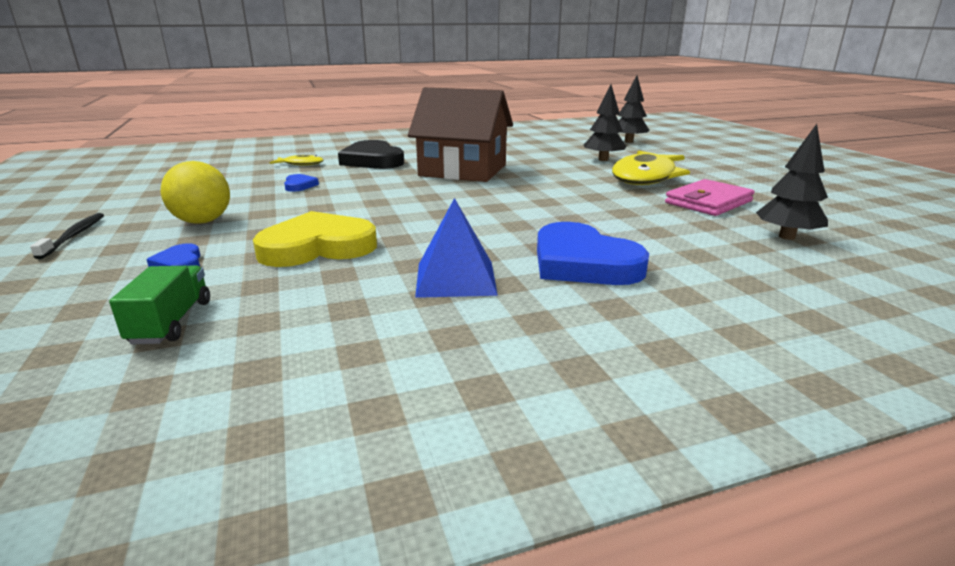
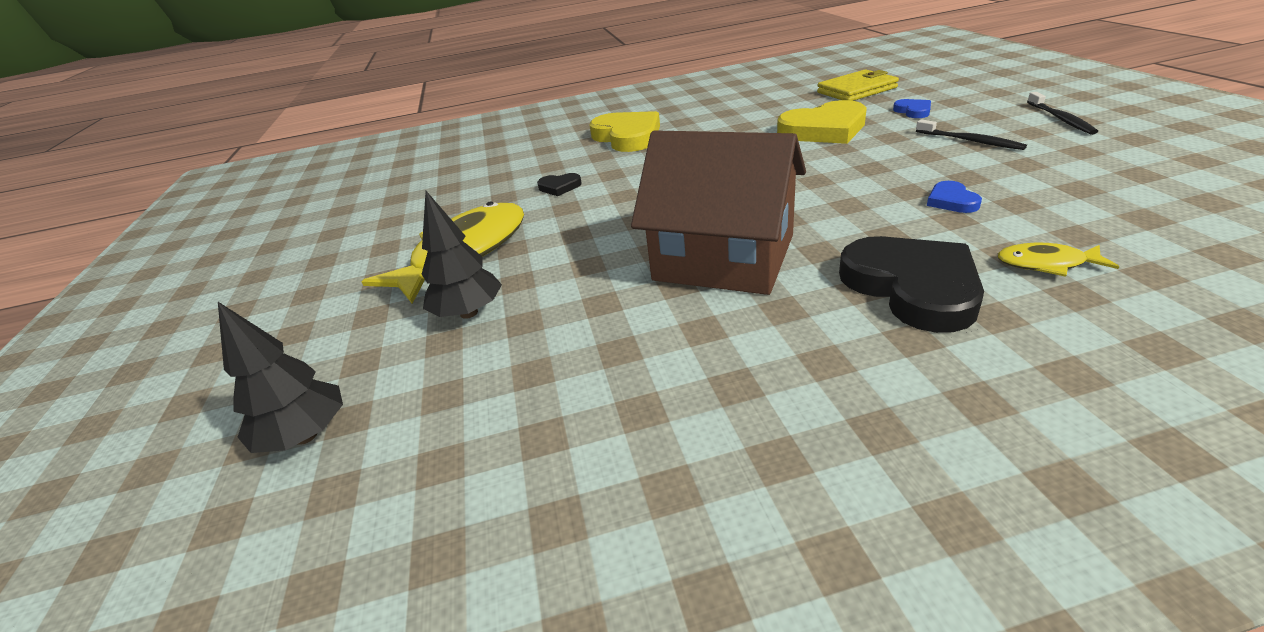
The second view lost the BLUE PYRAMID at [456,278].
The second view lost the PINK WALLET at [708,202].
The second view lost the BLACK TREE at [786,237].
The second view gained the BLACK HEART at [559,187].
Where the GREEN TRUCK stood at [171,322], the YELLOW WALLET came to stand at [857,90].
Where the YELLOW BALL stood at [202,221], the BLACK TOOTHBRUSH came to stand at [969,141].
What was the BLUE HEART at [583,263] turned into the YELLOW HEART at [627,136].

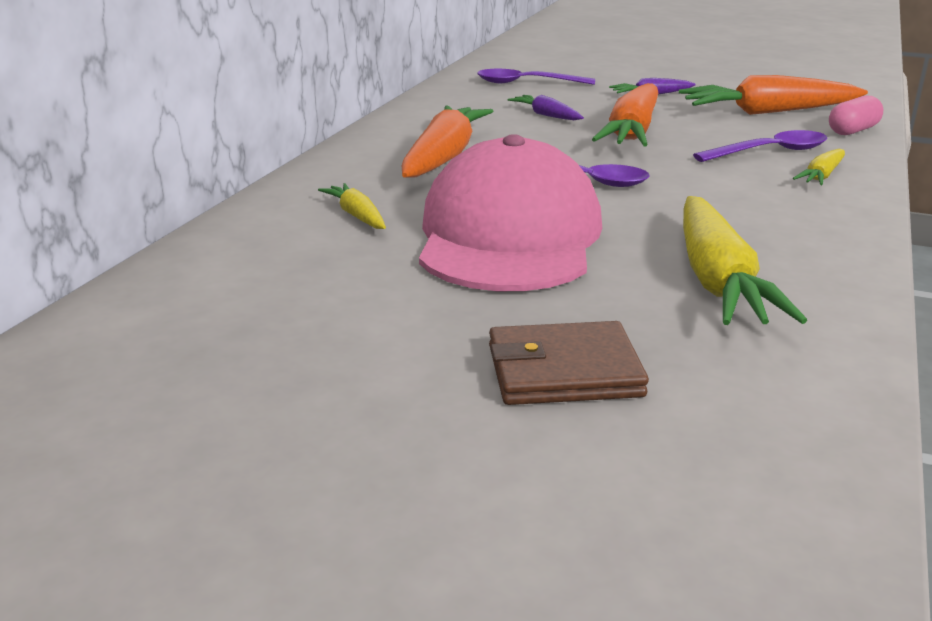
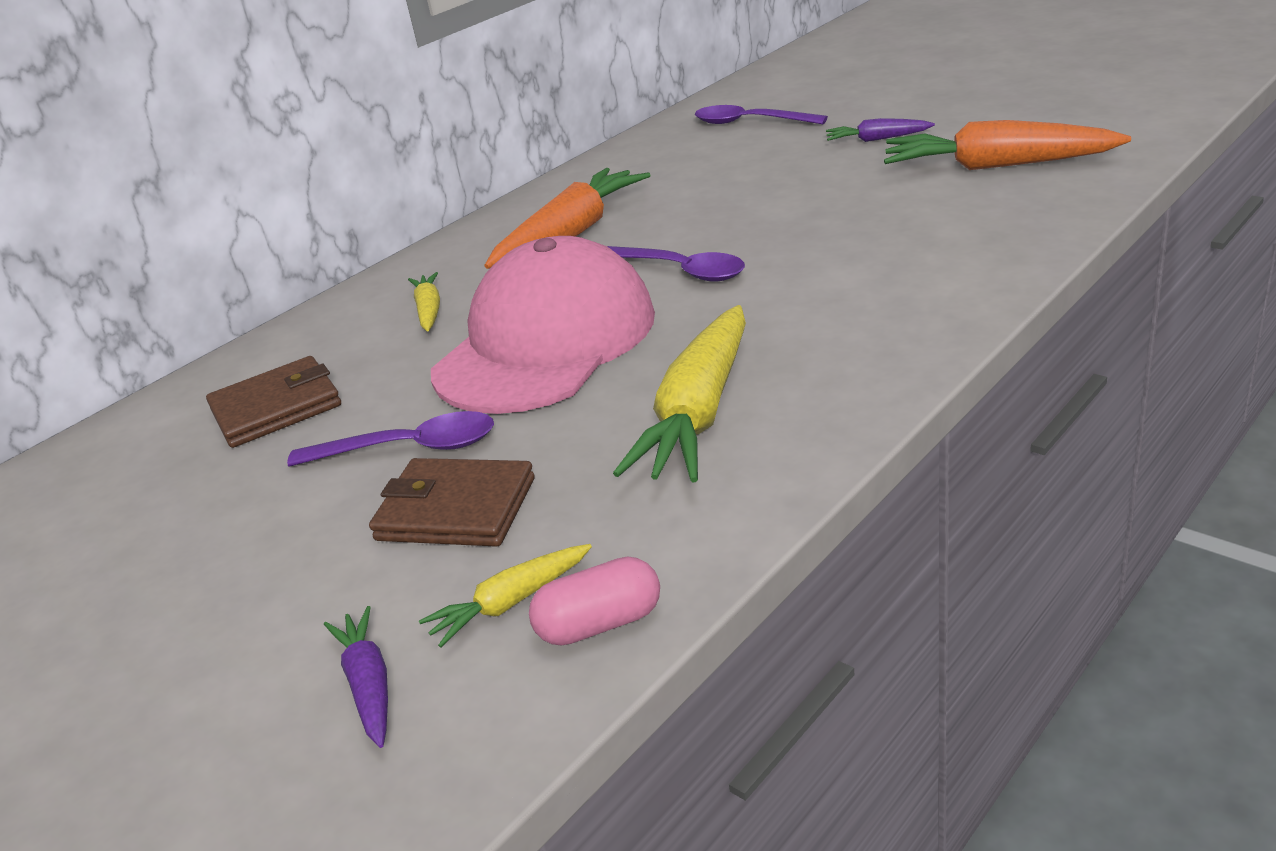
The second view lost the ORANGE CARROT at [632,132].
The second view gained the BROWN WALLET at [276,407].
The PURPLE CARROT ended up elsewhere, having gone from [546,115] to [369,684].
The PURPLE SPOON ended up elsewhere, having gone from [770,152] to [409,448].
The YELLOW CARROT ended up elsewhere, having gone from [821,176] to [510,603].
The PINK CAPSULE ended up elsewhere, having gone from [852,131] to [600,624].

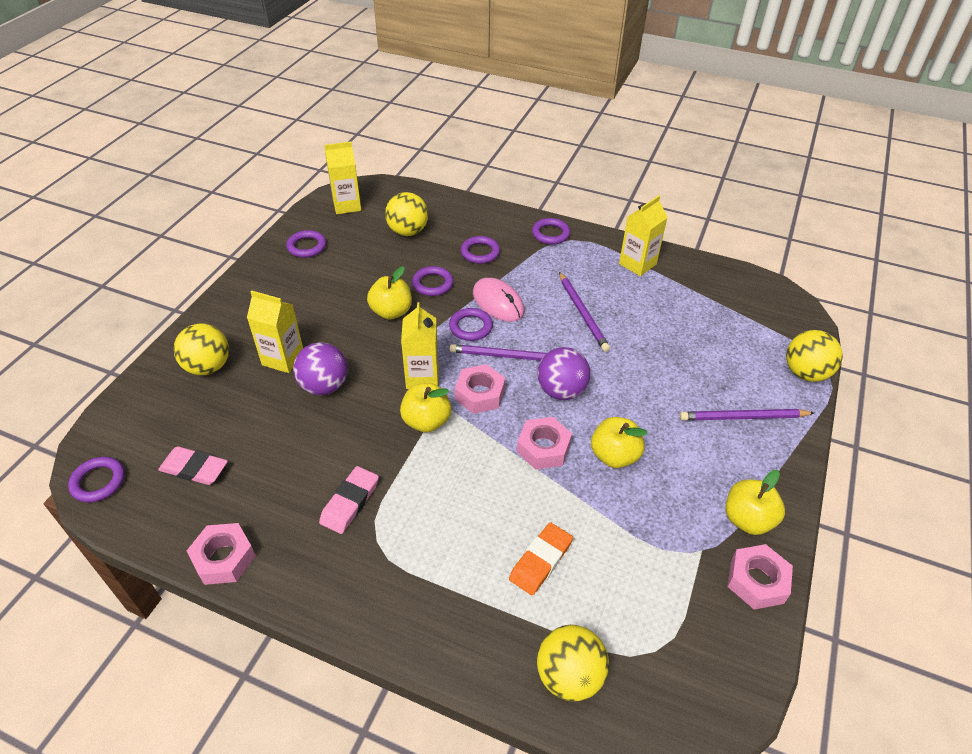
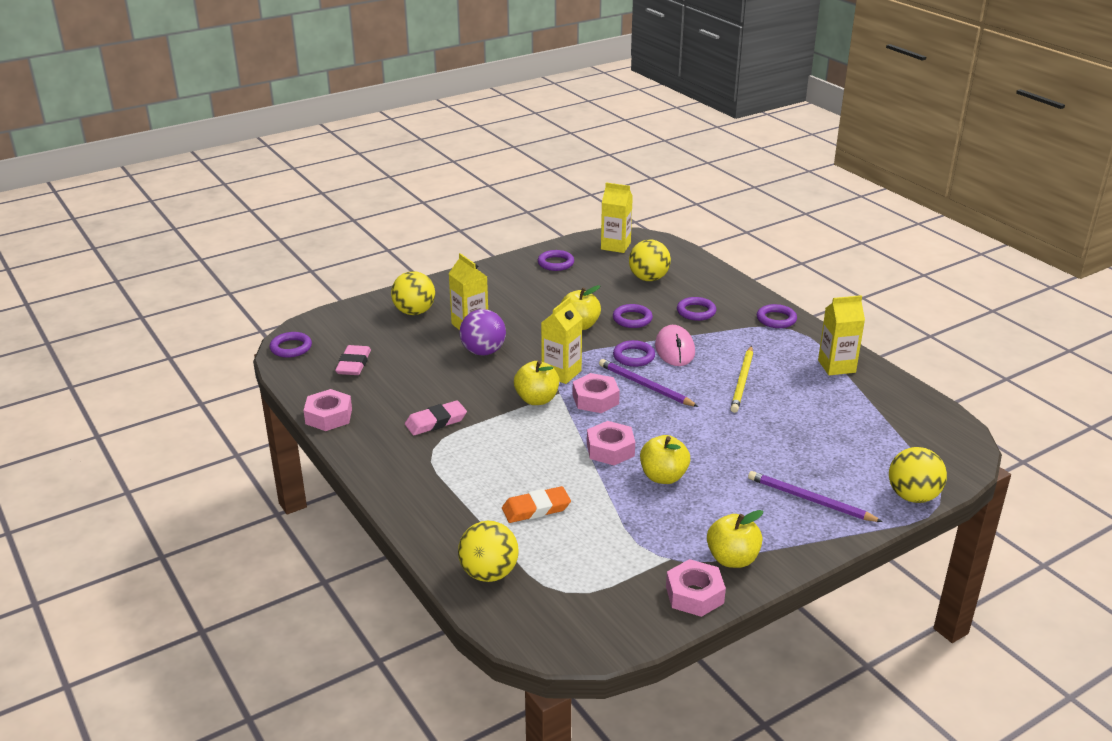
The second view lost the PURPLE BALL at [561,391].
What was the PURPLE PENCIL at [582,313] turned into the YELLOW PENCIL at [742,381].
The PINK ERASER at [194,469] ended up facing another way, 45 degrees clockwise from before.

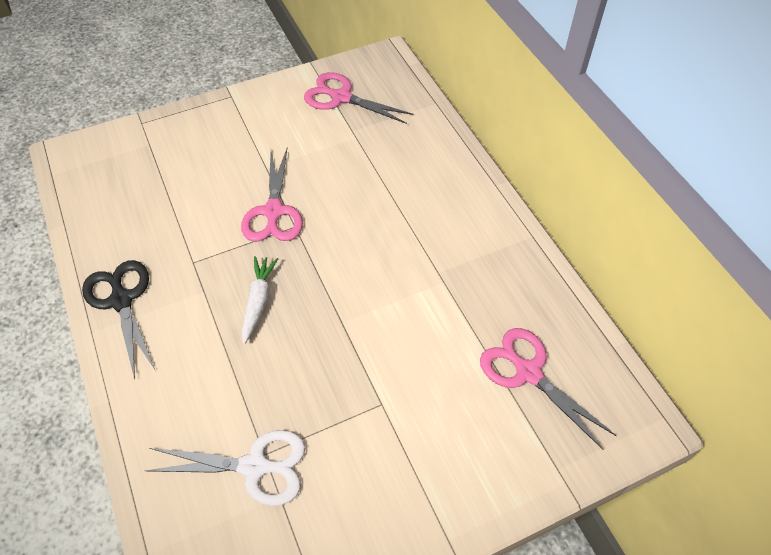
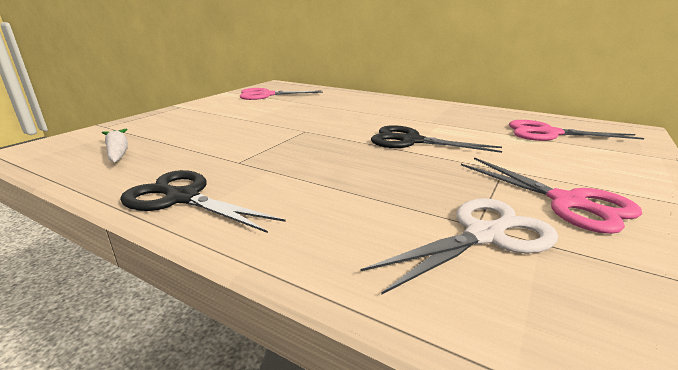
The second view gained the BLACK SCISSORS at [411,141].
The PINK SCISSORS ended up elsewhere, having gone from [273,212] to [568,202].
The WHITE CARROT ended up elsewhere, having gone from [258,301] to [118,152].

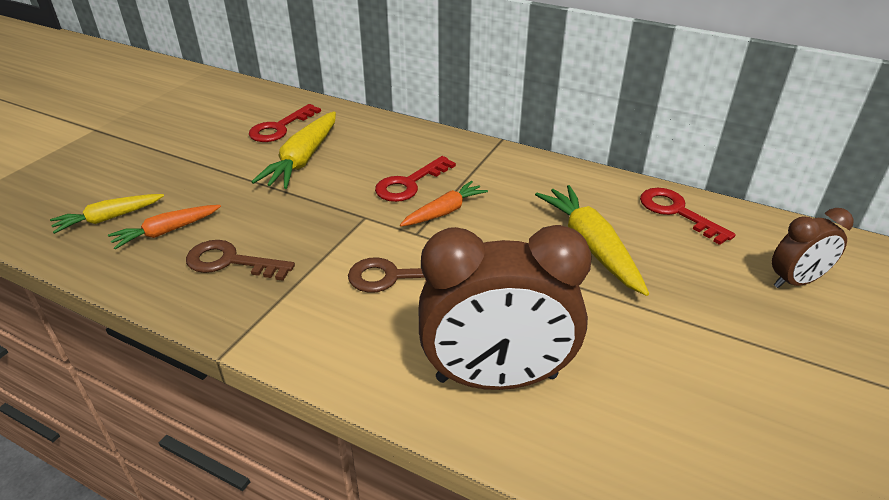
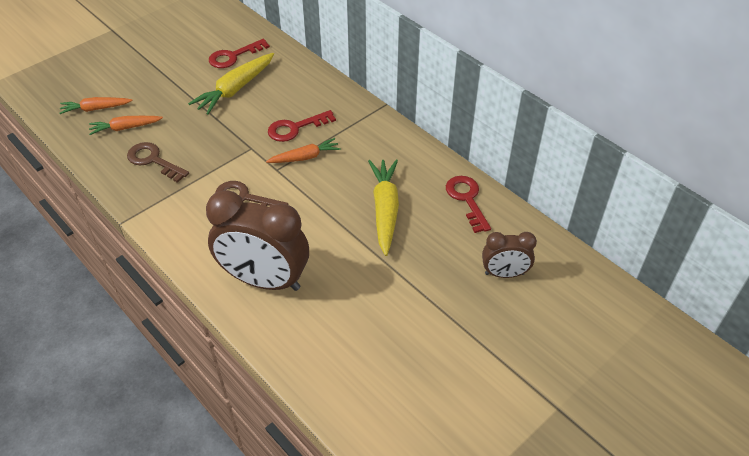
What was the YELLOW CARROT at [109,218] turned into the ORANGE CARROT at [96,109].

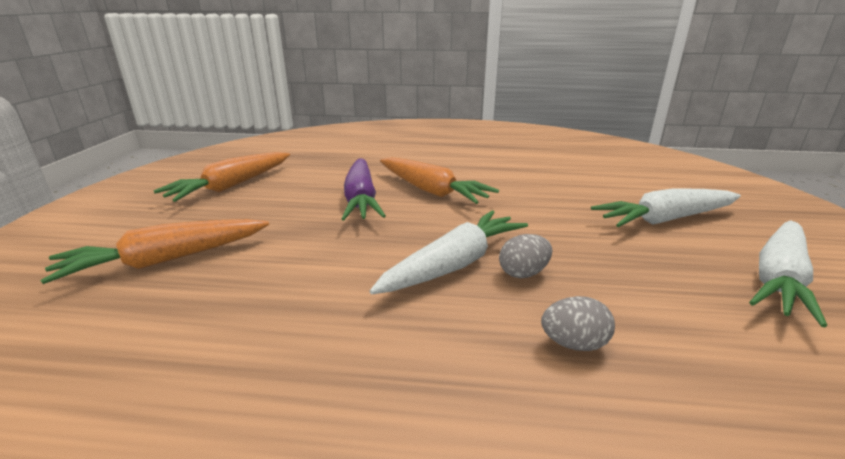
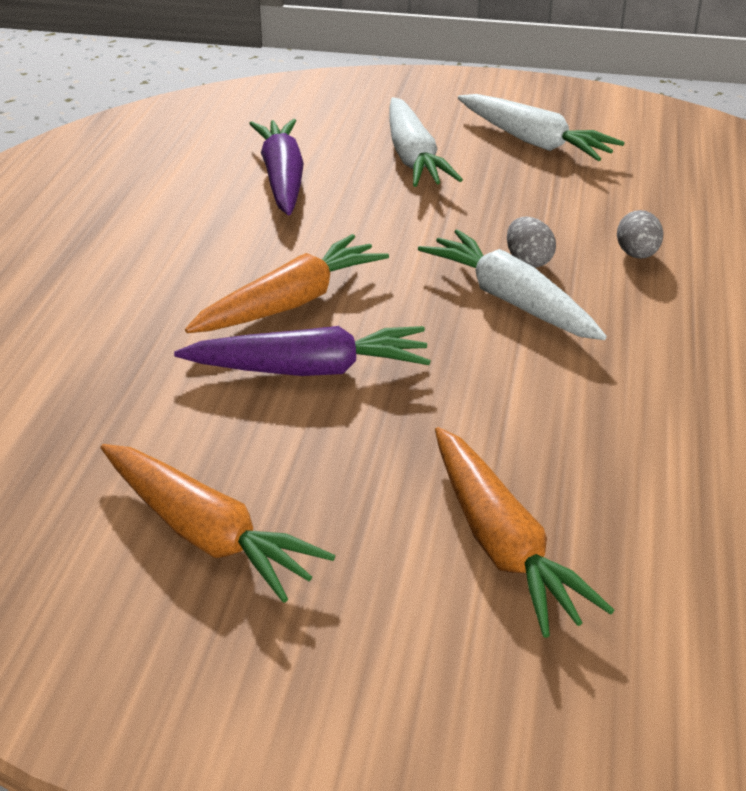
The second view gained the PURPLE CARROT at [282,178].

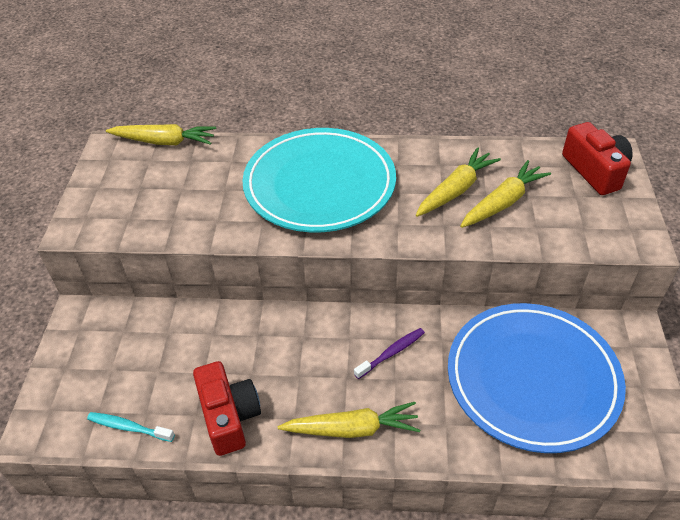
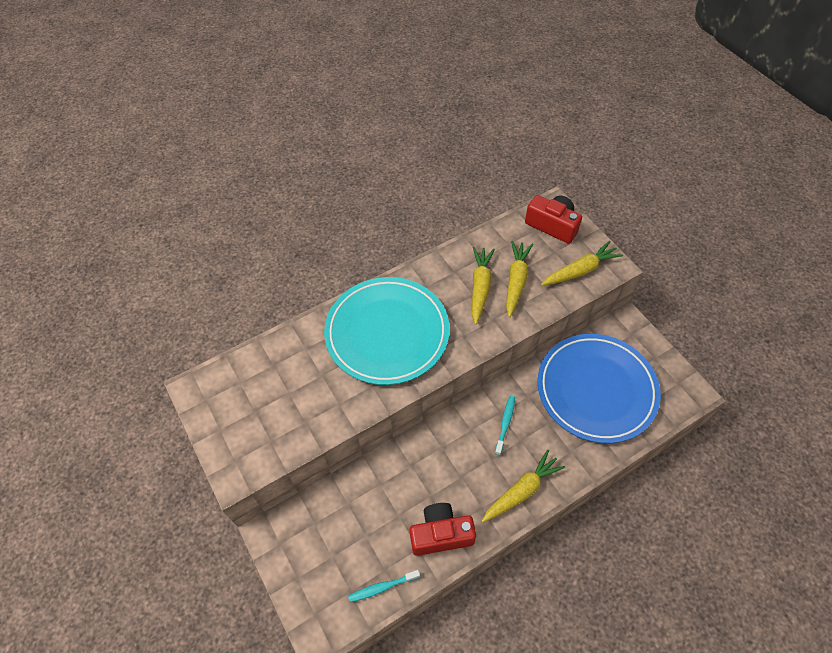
The YELLOW CARROT ended up elsewhere, having gone from [164,142] to [580,270].
What was the PURPLE TOOTHBRUSH at [391,353] turned into the TURQUOISE TOOTHBRUSH at [505,424].
The RED CAMERA at [229,416] ended up facing another way, 45 degrees counterclockwise from before.

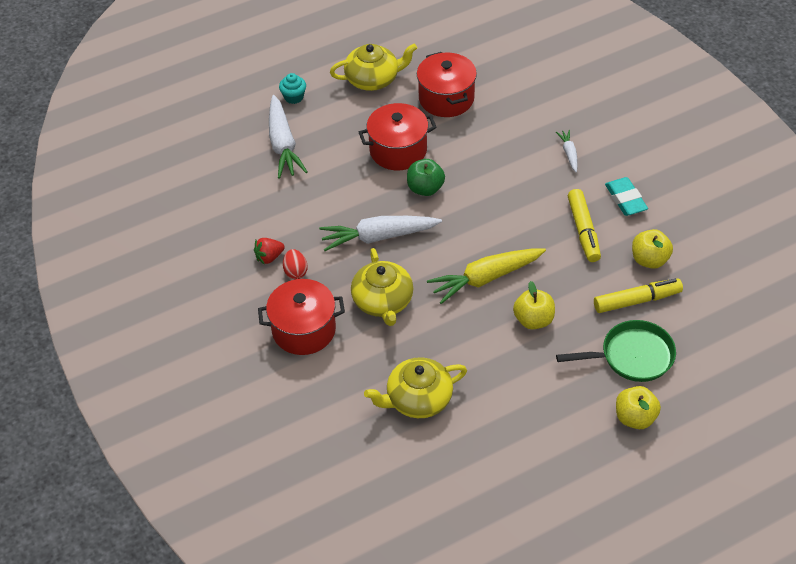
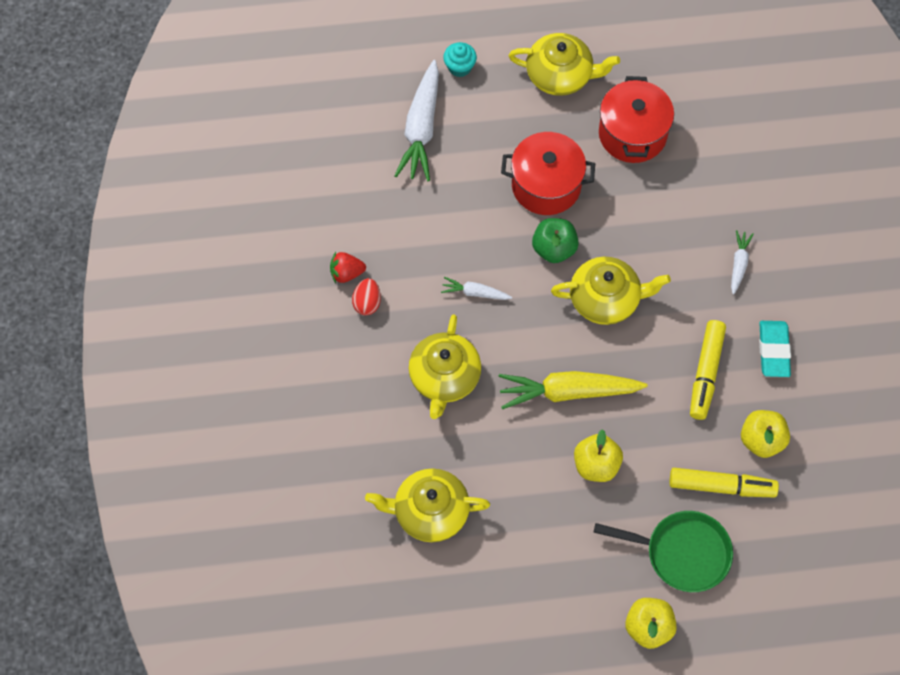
The second view lost the RED POT at [304,330].
The second view gained the YELLOW TEAPOT at [606,299].
The size of the WHITE CARROT at [379,237] changed by a factor of 0.50.

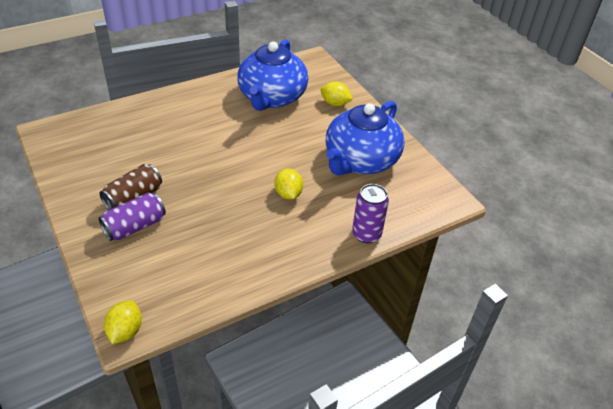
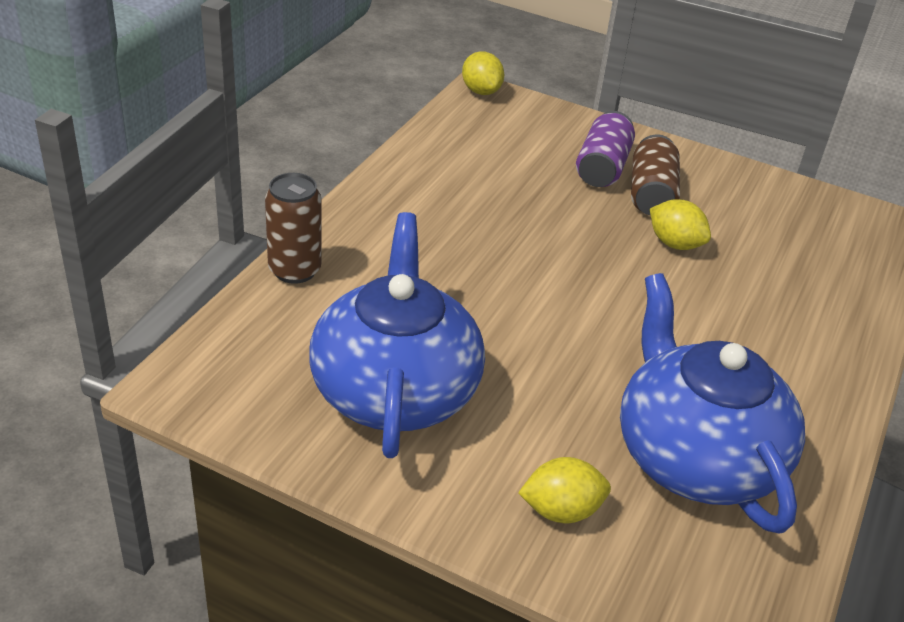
The YELLOW LEMON ended up elsewhere, having gone from [288,194] to [675,244].
What was the PURPLE CAN at [366,234] turned into the BROWN CAN at [294,270].

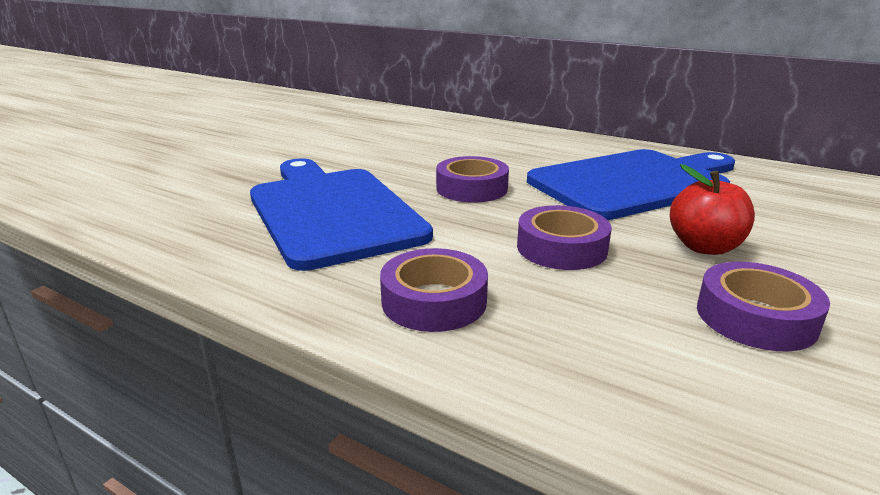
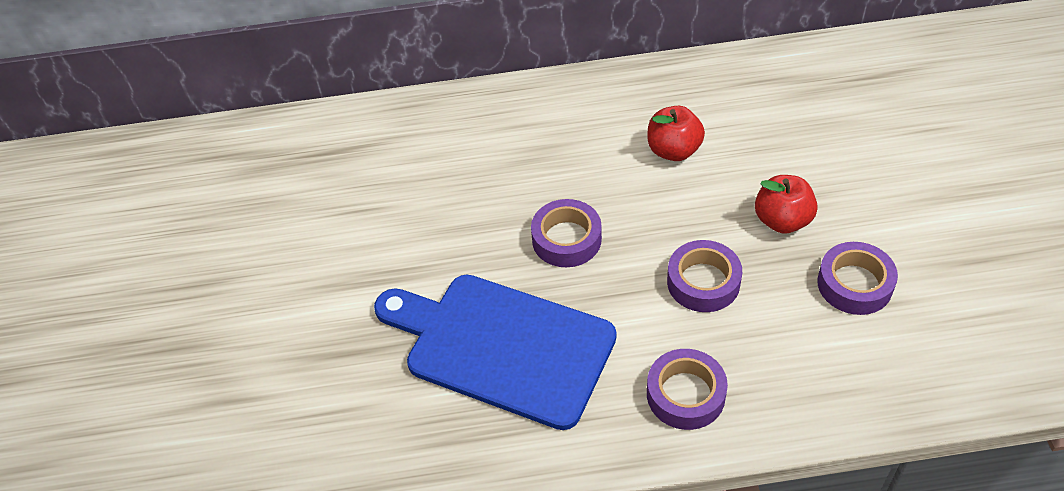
Where the BLUE CUTTING BOARD stood at [633,183], the RED APPLE came to stand at [673,150].

